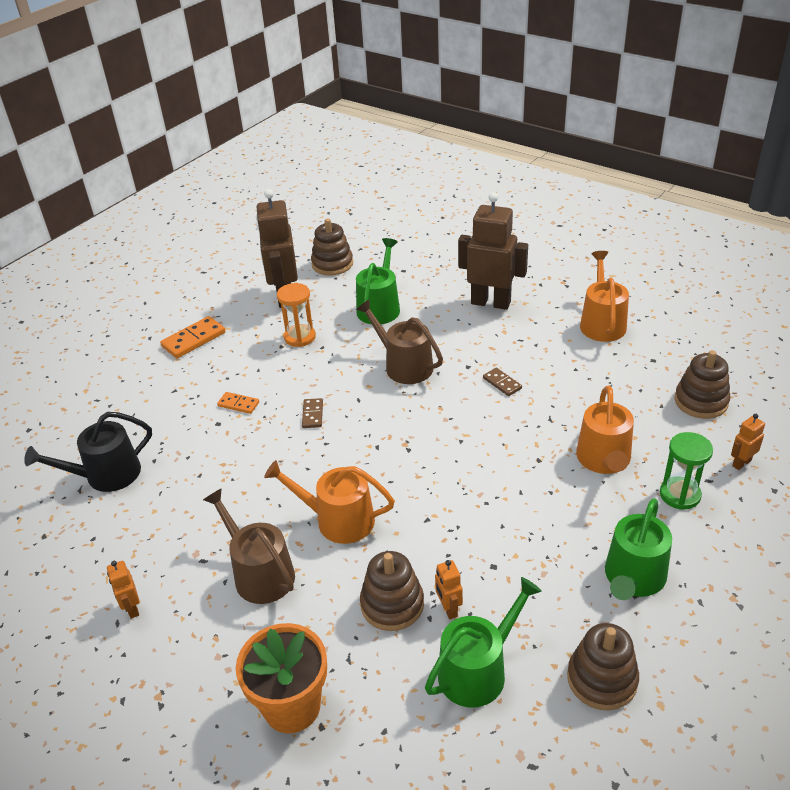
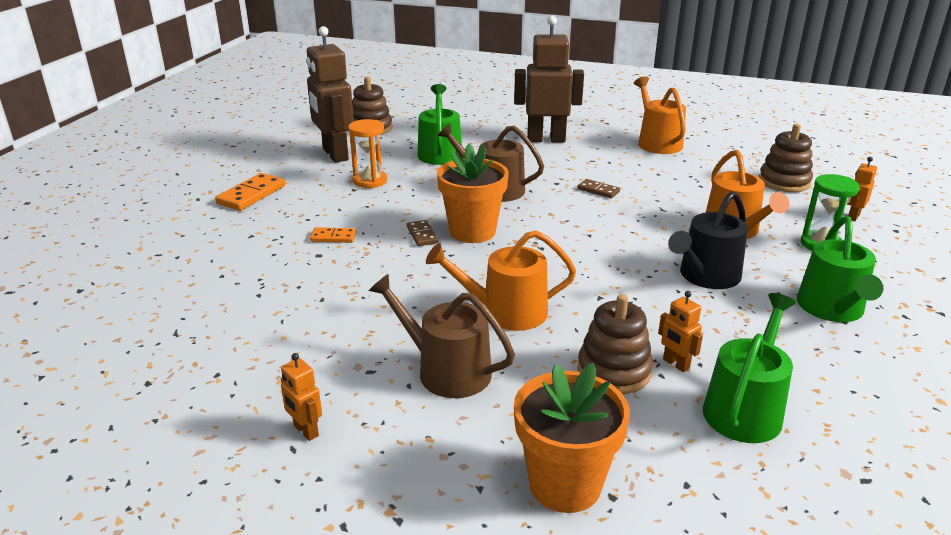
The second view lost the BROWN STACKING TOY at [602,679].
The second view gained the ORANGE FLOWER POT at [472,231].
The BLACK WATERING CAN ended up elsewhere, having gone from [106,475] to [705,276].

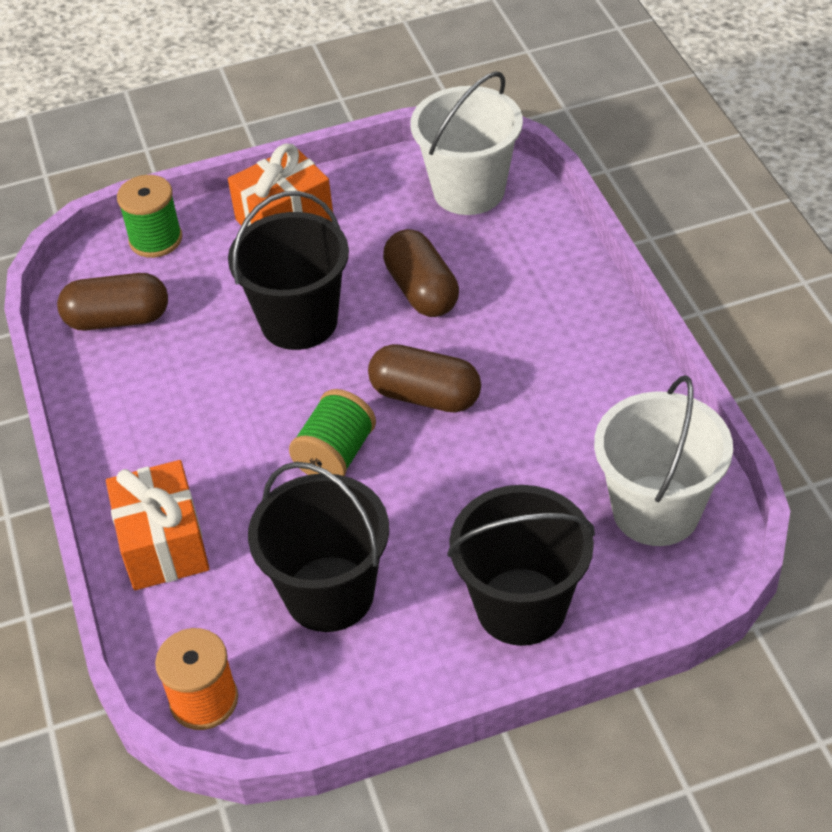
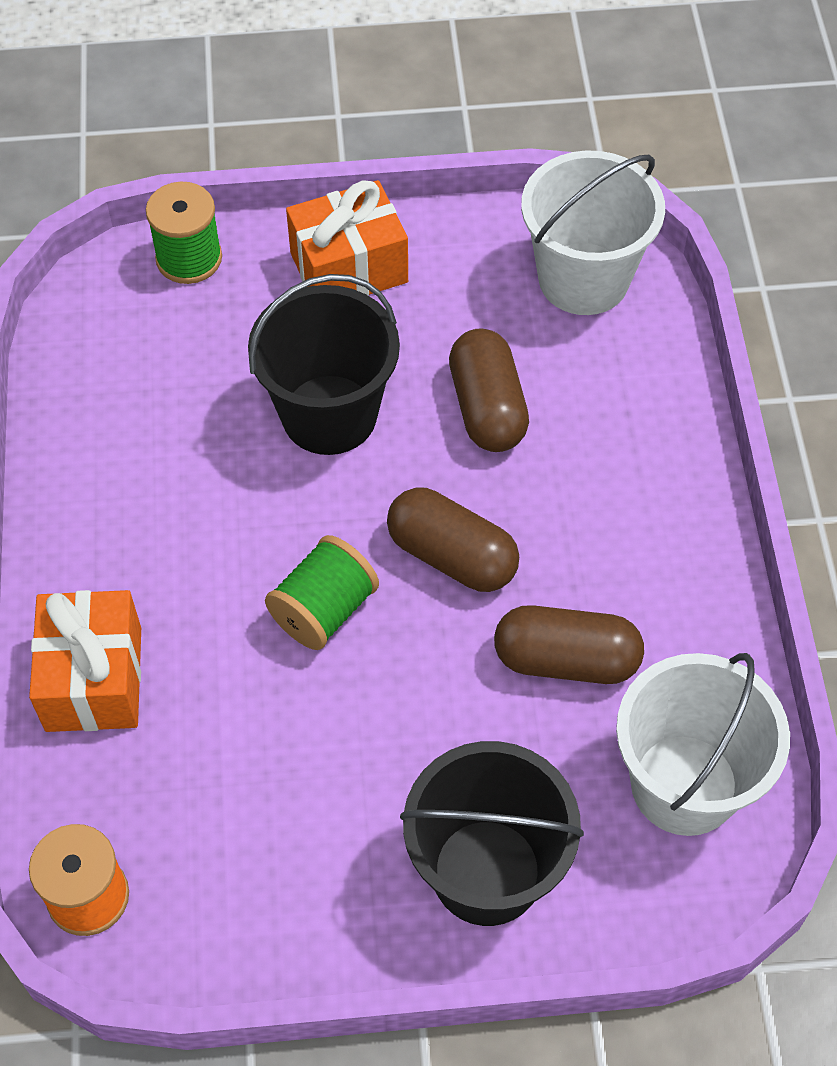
The second view lost the BLACK BUCKET at [329,594].
The BROWN CAPSULE ended up elsewhere, having gone from [118,319] to [566,660].

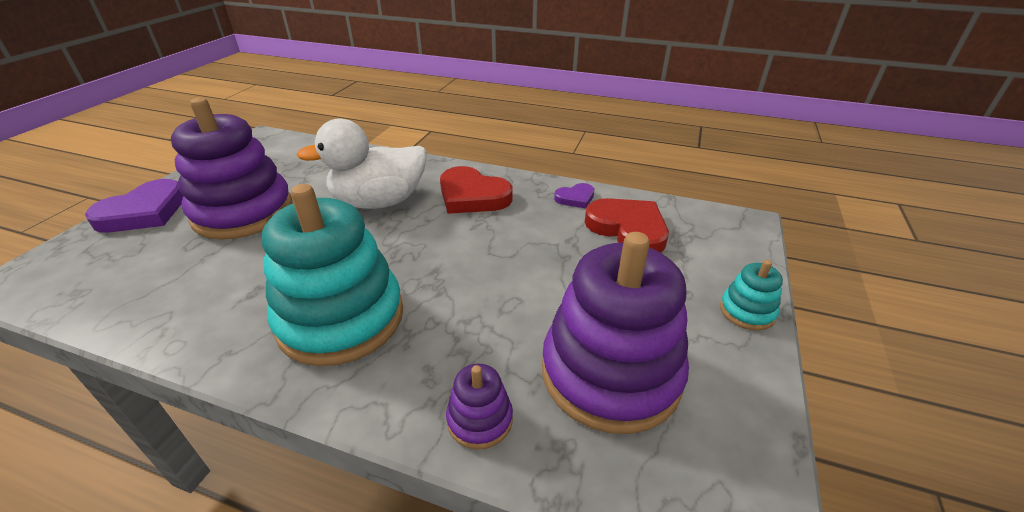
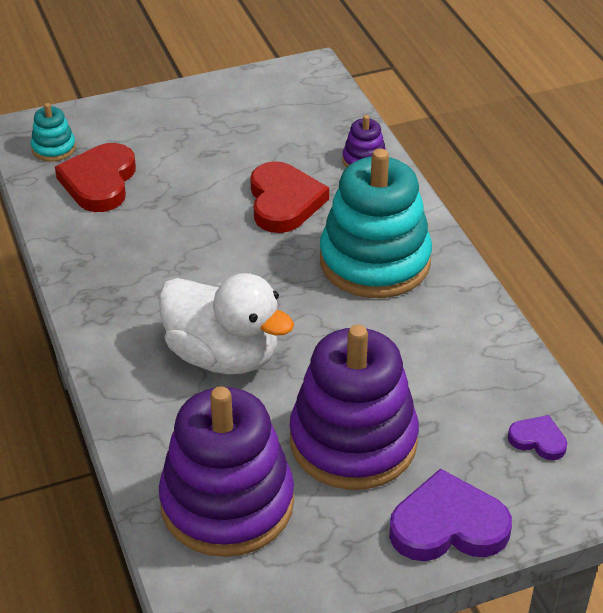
The RED HEART ended up elsewhere, having gone from [472,196] to [284,202].
The PURPLE STACKING TOY ended up elsewhere, having gone from [610,373] to [227,503].
The PURPLE HEART ended up elsewhere, having gone from [575,198] to [538,440].
The TURQUOISE STACKING TOY ended up elsewhere, having gone from [747,311] to [54,148].

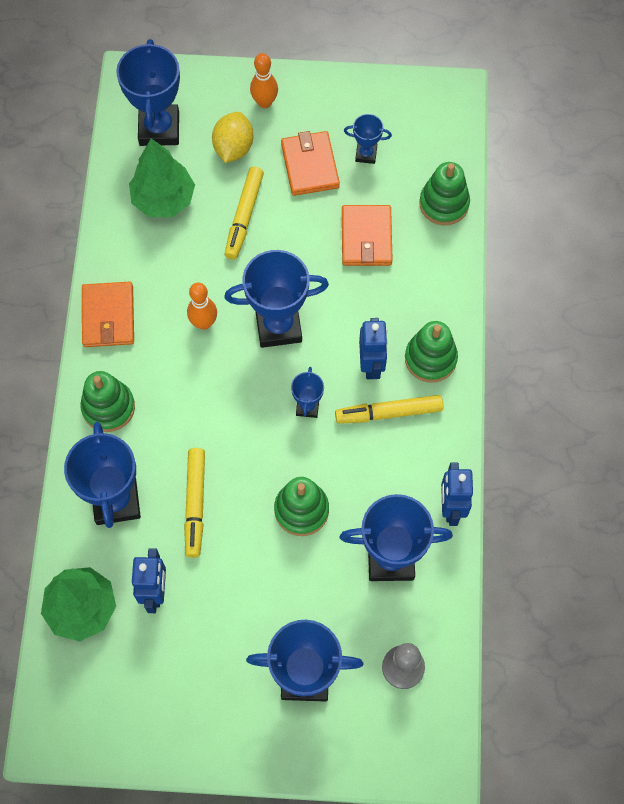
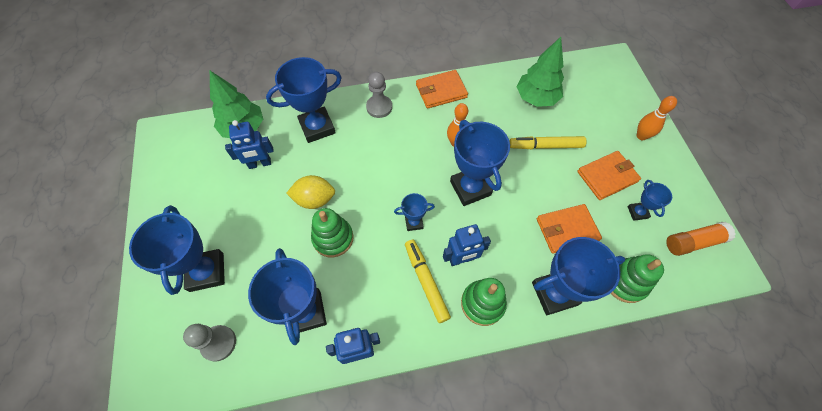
The second view lost the YELLOW MARKER at [195,504].
The second view gained the ORANGE GLUE STICK at [693,242].
The BLUE TROPHY ended up elsewhere, having gone from [159,129] to [554,293].
The YELLOW LEMON ended up elsewhere, having gone from [233,148] to [314,199].
Where the GREEN STACKING TOY stood at [108,407], the GREY PAWN came to stand at [379,107].

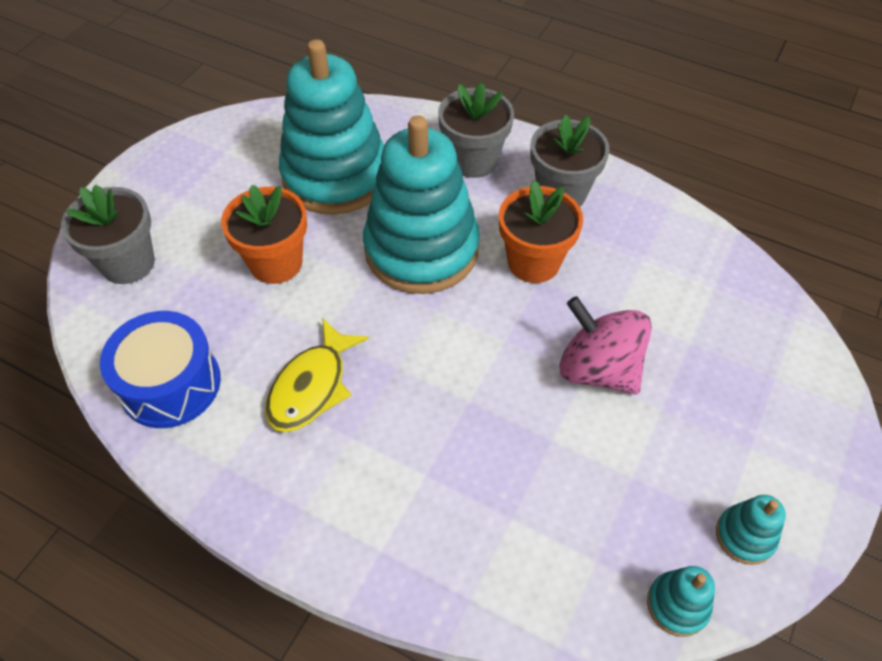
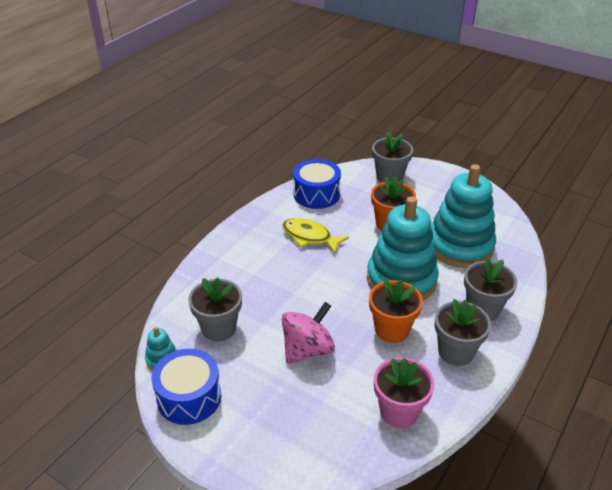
The second view gained the GREY FLOWER POT at [219,328].
The second view gained the PINK FLOWER POT at [399,412].
Where the TURQUOISE STACKING TOY stood at [745,536], the BLUE DRUM came to stand at [189,397].

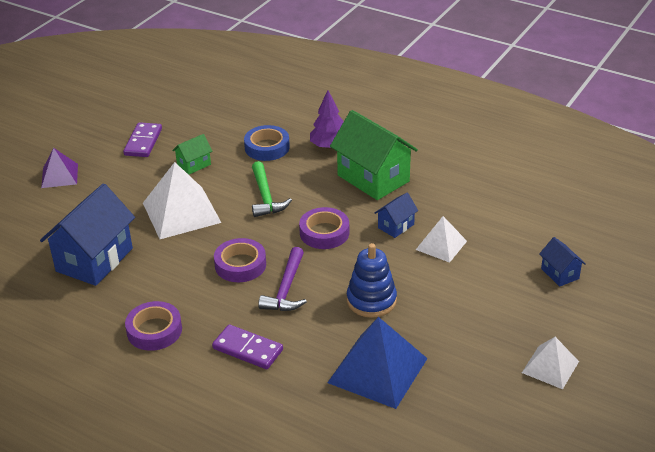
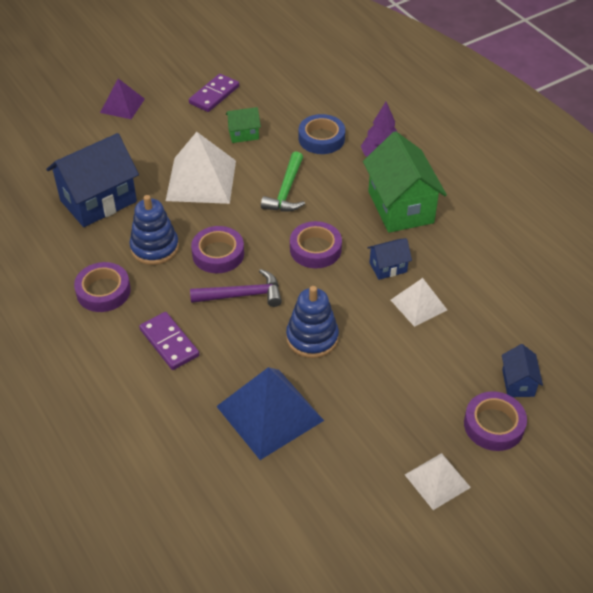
The second view gained the BLUE STACKING TOY at [154,247].
The second view gained the PURPLE TAPE at [493,425].
The PURPLE HAMMER at [286,289] ended up facing another way, 135 degrees counterclockwise from before.

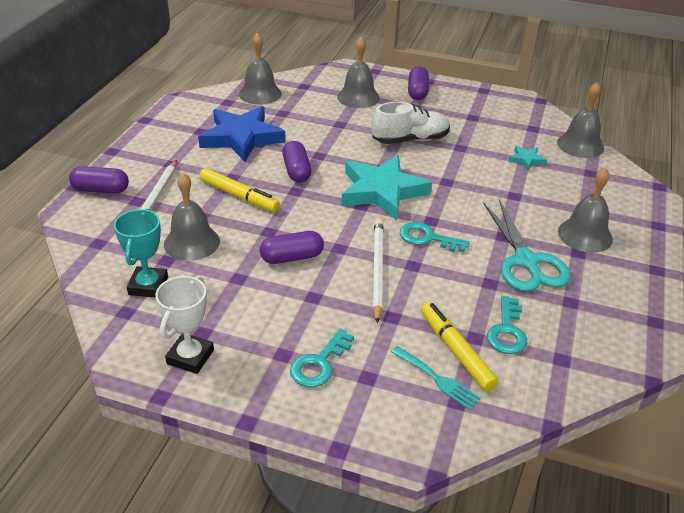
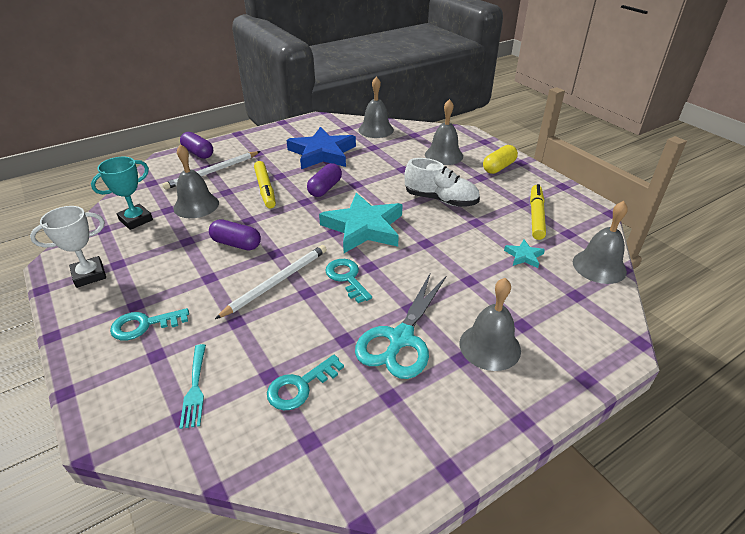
The YELLOW MARKER ended up elsewhere, having gone from [456,351] to [536,216].
What was the PURPLE CAPSULE at [417,92] turned into the YELLOW CAPSULE at [499,167].

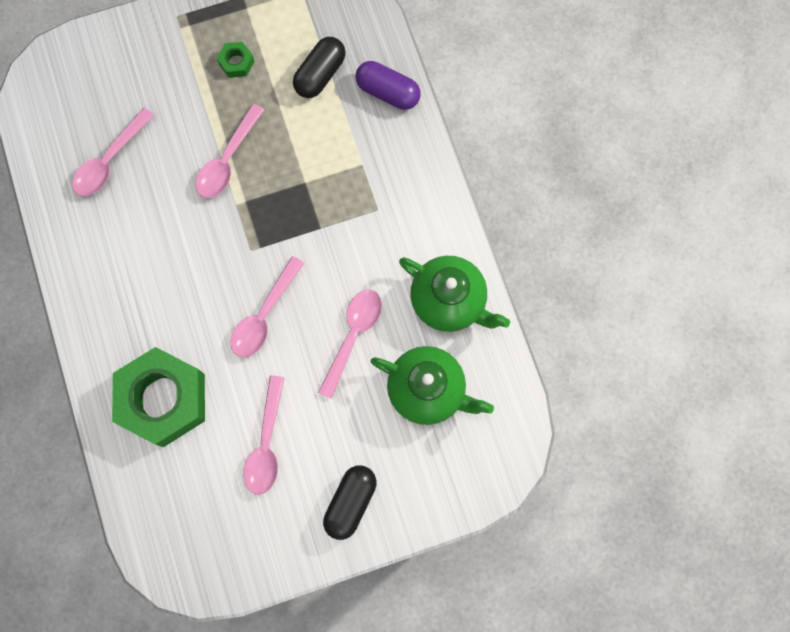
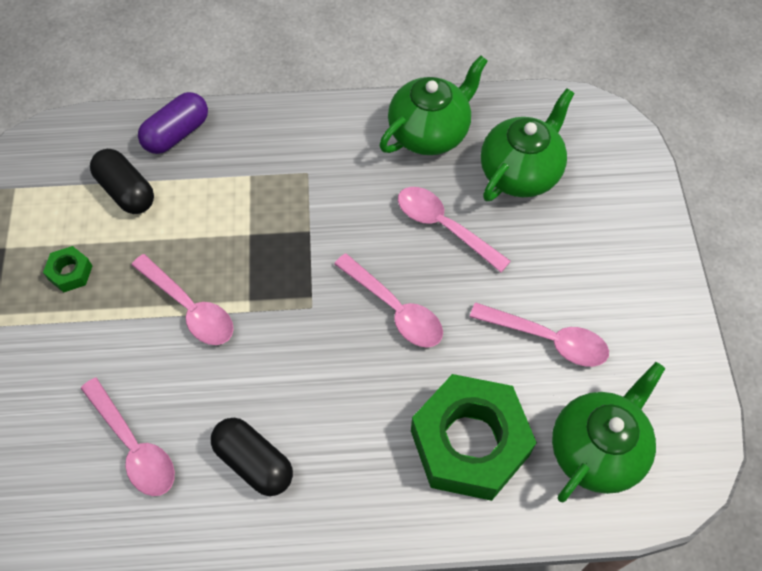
The second view gained the GREEN TEAPOT at [597,450].
The BLACK CAPSULE ended up elsewhere, having gone from [350,502] to [254,462].

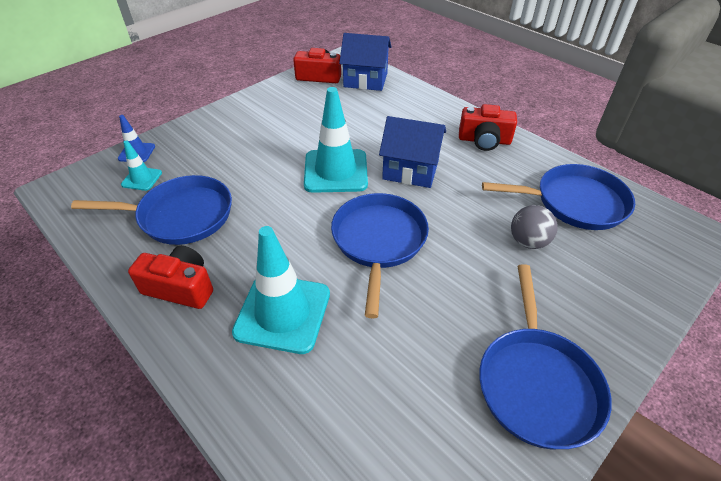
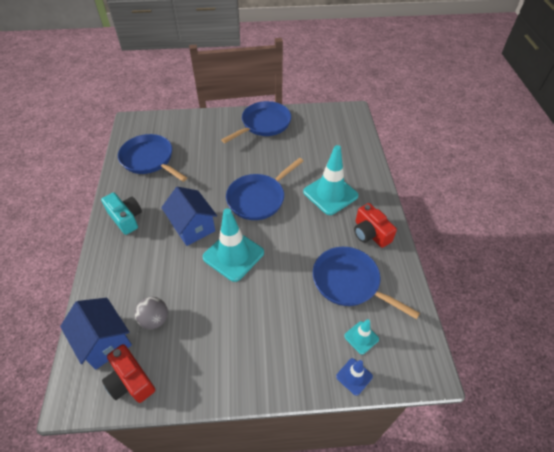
The GREY BALL ended up elsewhere, having gone from [528,242] to [155,319].
What was the RED CAMERA at [484,140] turned into the TURQUOISE CAMERA at [126,218].

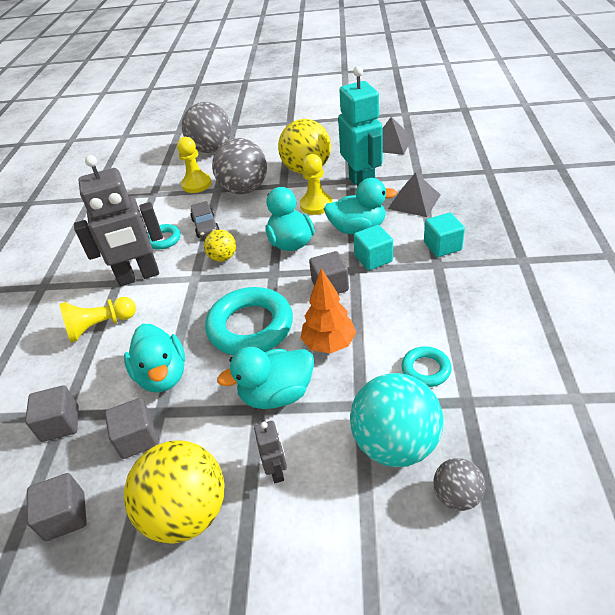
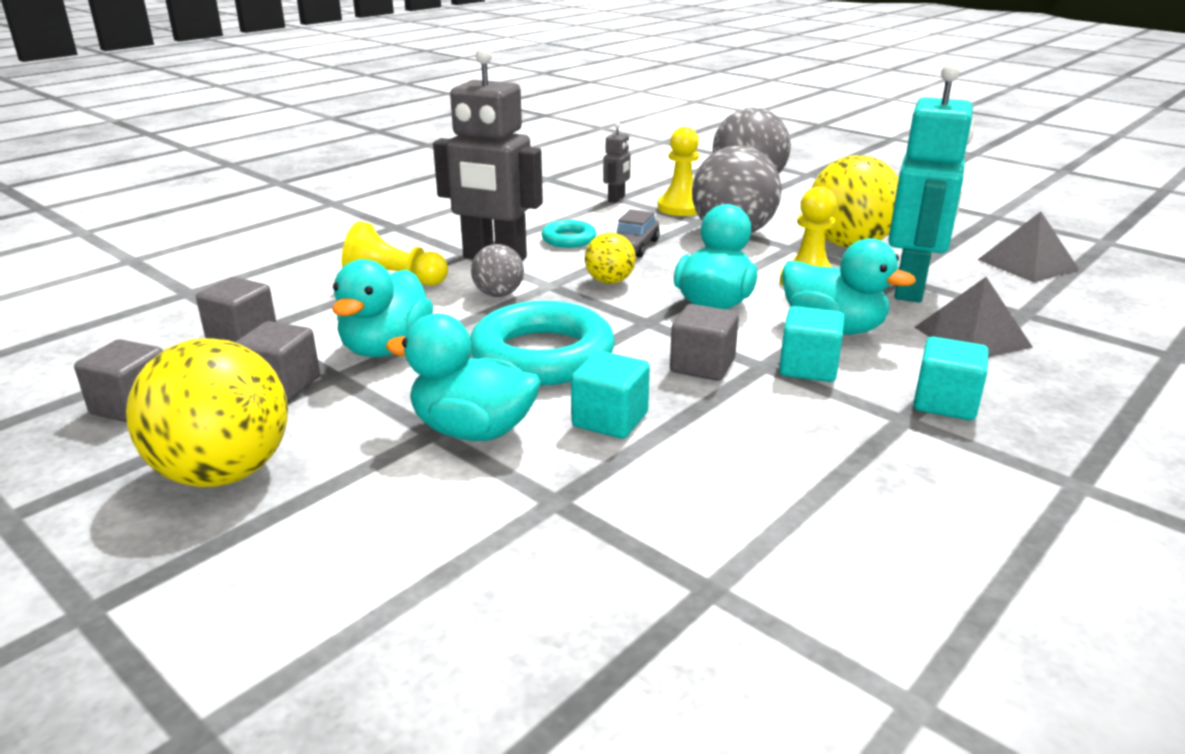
The second view lost the TURQUOISE BALL at [395,443].
The second view lost the TURQUOISE RING at [426,369].
The GREY ROBOT ended up elsewhere, having gone from [277,471] to [616,199].
The GREY BALL ended up elsewhere, having gone from [456,495] to [498,294].
Where the ORANGE TREE stood at [329,344], the TURQUOISE CUBE came to stand at [610,420].

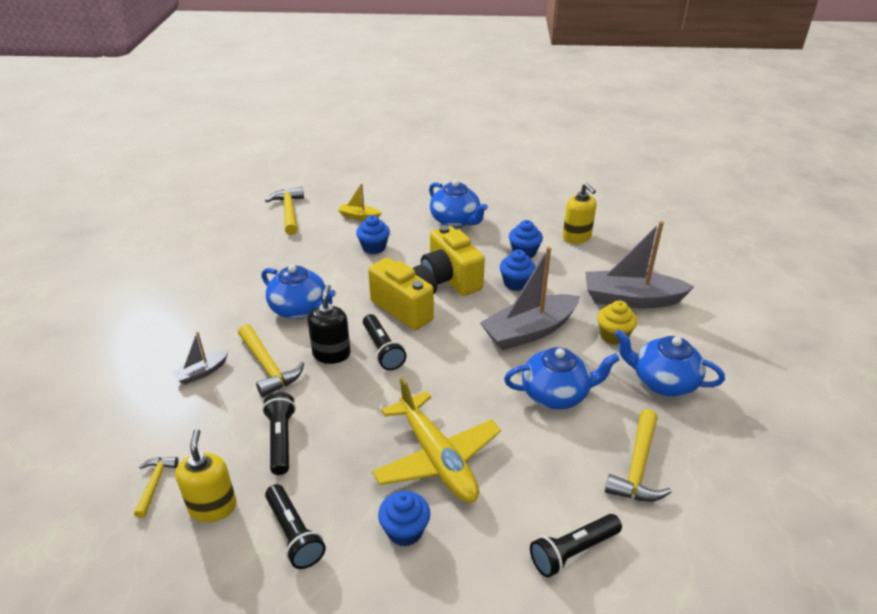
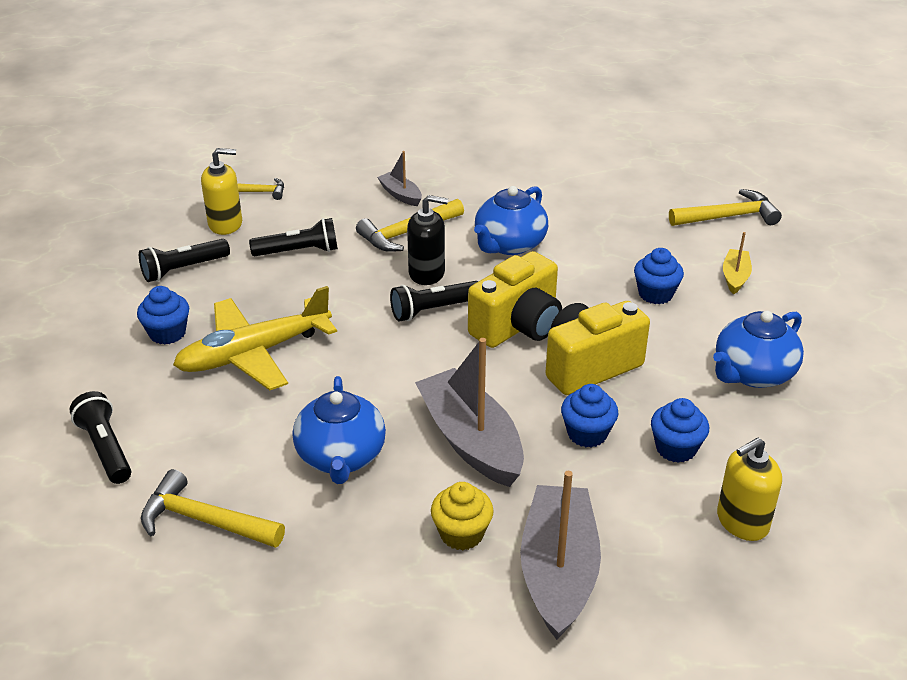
The second view lost the BLUE TEAPOT at [663,382].

